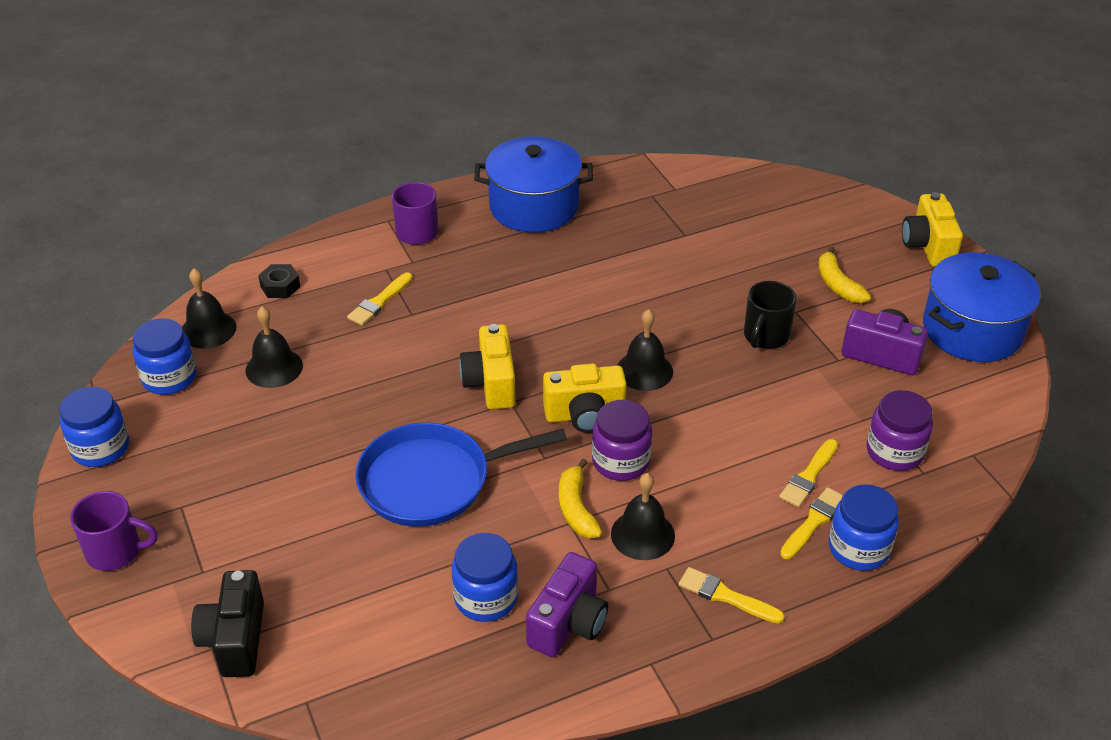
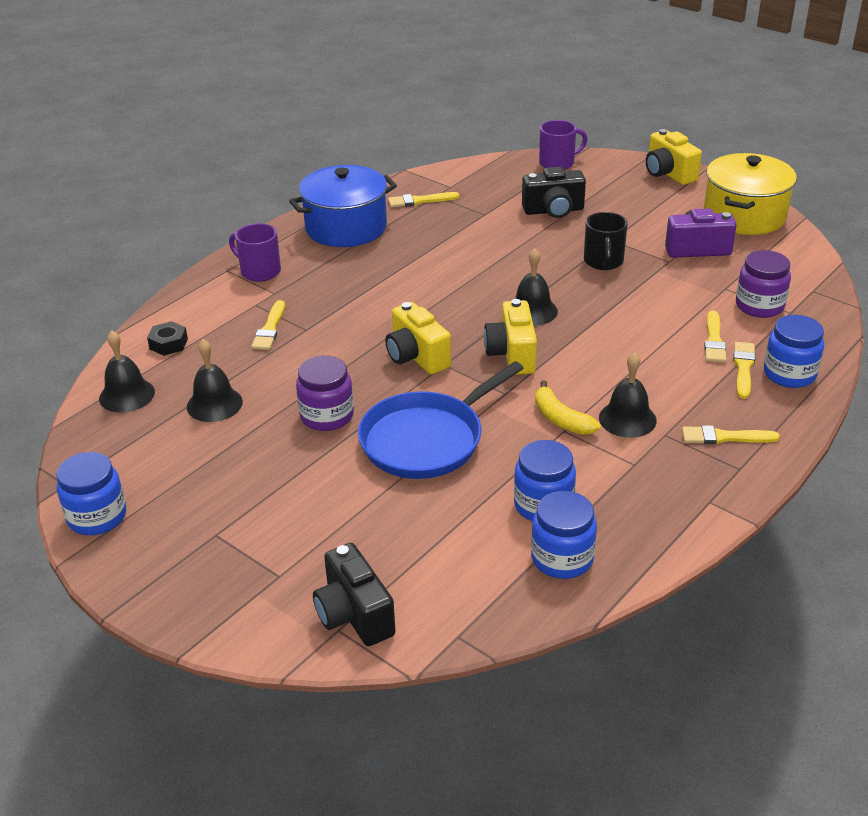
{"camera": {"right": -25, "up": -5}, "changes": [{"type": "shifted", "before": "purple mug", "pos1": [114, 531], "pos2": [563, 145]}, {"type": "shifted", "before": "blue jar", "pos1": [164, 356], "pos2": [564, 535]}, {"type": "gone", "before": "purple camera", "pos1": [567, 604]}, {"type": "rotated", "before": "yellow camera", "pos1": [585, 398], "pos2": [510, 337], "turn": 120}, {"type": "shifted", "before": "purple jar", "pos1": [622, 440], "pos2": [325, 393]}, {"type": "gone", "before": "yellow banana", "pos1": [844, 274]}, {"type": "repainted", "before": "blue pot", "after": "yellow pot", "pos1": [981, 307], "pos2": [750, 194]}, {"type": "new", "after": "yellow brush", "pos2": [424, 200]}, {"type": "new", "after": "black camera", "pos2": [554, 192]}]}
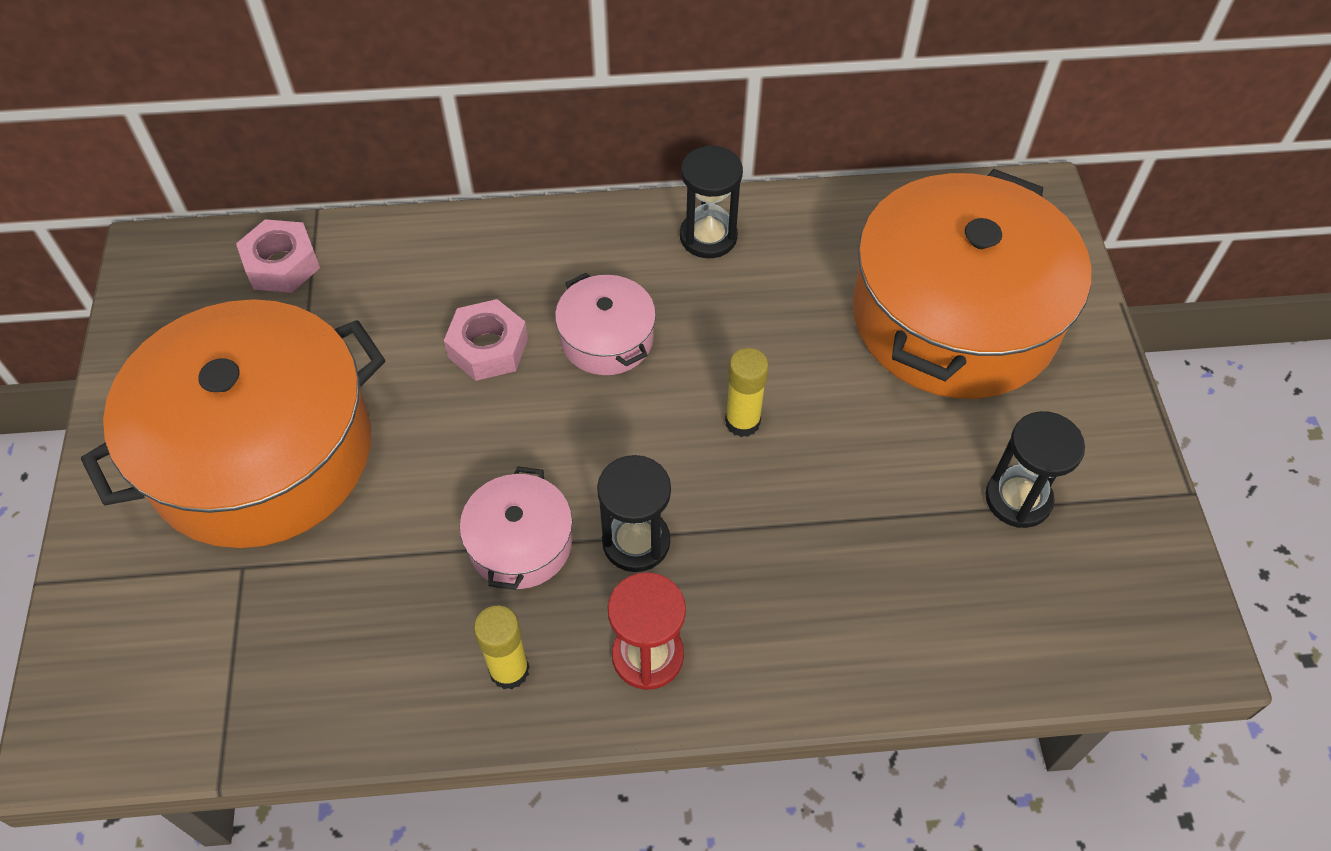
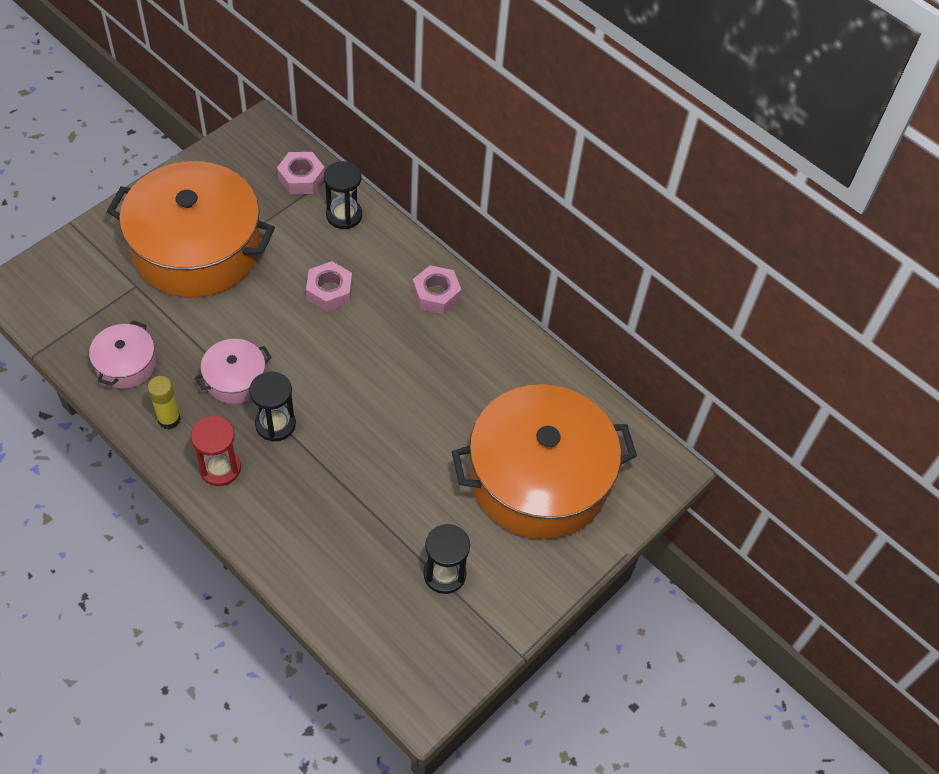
{"camera": {"right": 45, "up": 0}, "changes": [{"type": "shifted", "before": "pink pot", "pos1": [605, 324], "pos2": [122, 354]}, {"type": "shifted", "before": "black hourglass", "pos1": [711, 201], "pos2": [343, 195]}, {"type": "gone", "before": "yellow glue stick", "pos1": [747, 392]}, {"type": "new", "after": "pink nut", "pos2": [436, 289]}]}
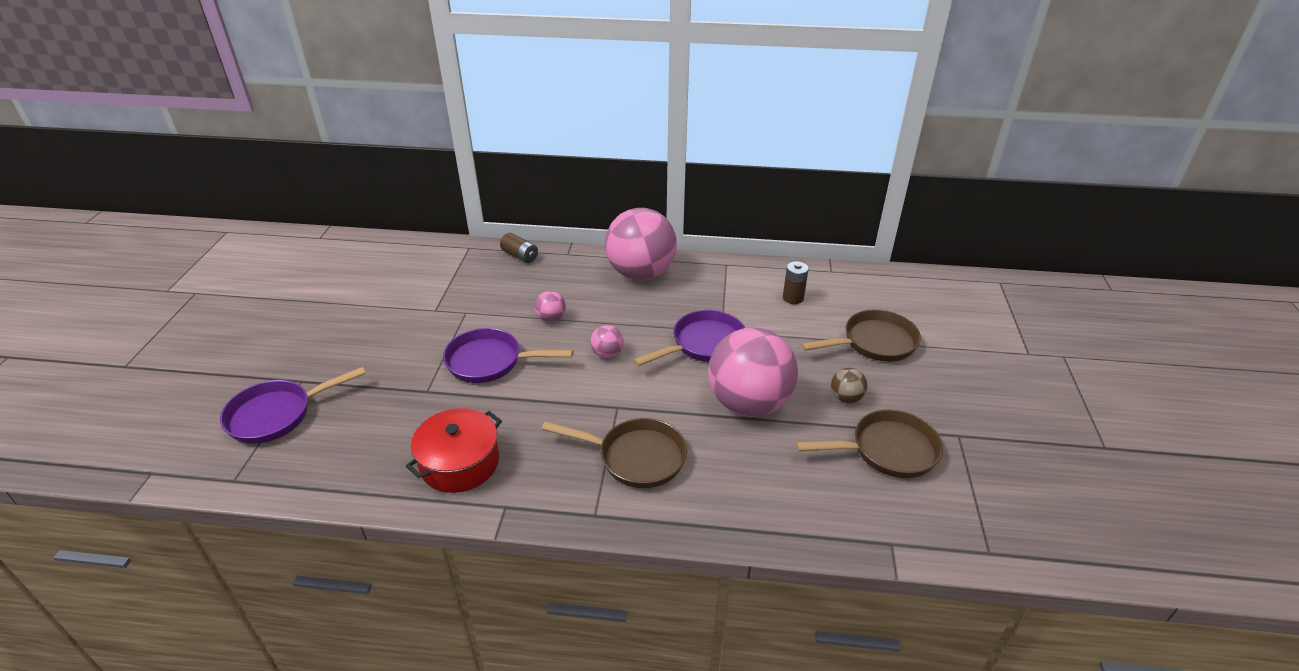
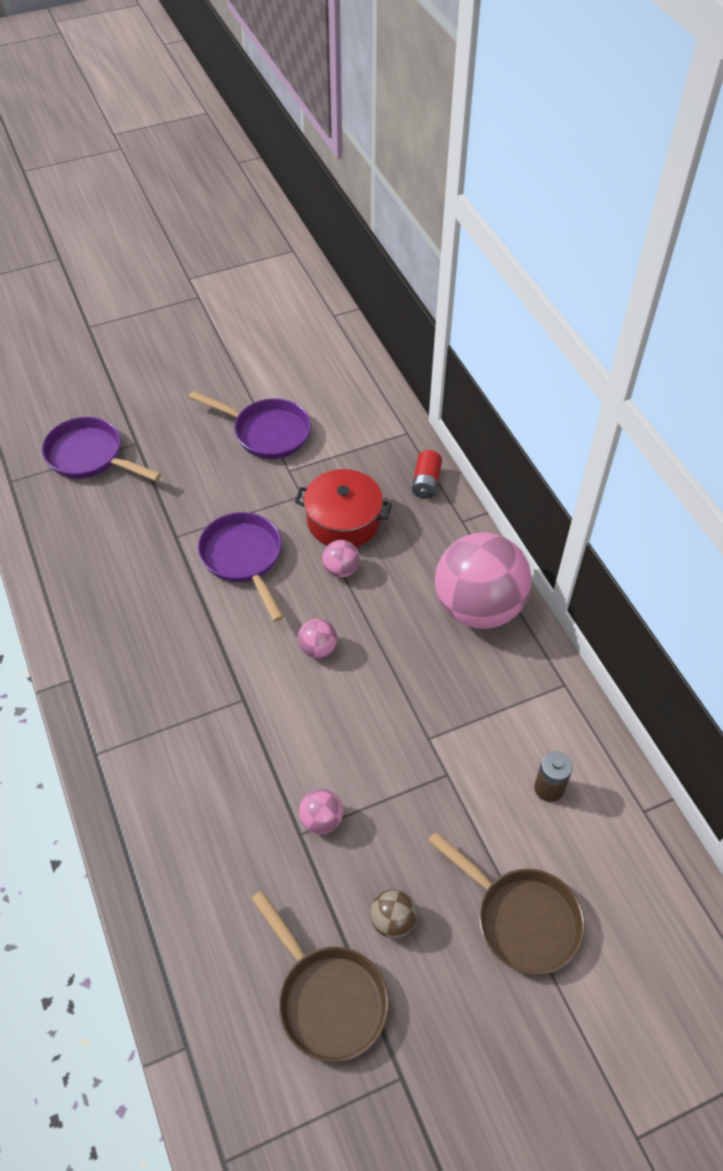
{"camera": {"right": 60, "up": 15}, "changes": [{"type": "shifted", "before": "red pot", "pos1": [454, 450], "pos2": [343, 508]}, {"type": "repainted", "before": "brown battery", "after": "red battery", "pos1": [519, 248], "pos2": [427, 474]}, {"type": "gone", "before": "brown pan", "pos1": [614, 453]}, {"type": "shifted", "before": "purple pan", "pos1": [689, 338], "pos2": [249, 425]}, {"type": "scaled", "before": "pink ball", "pos1": [753, 372], "pos2": [321, 811], "scale": 0.41}]}
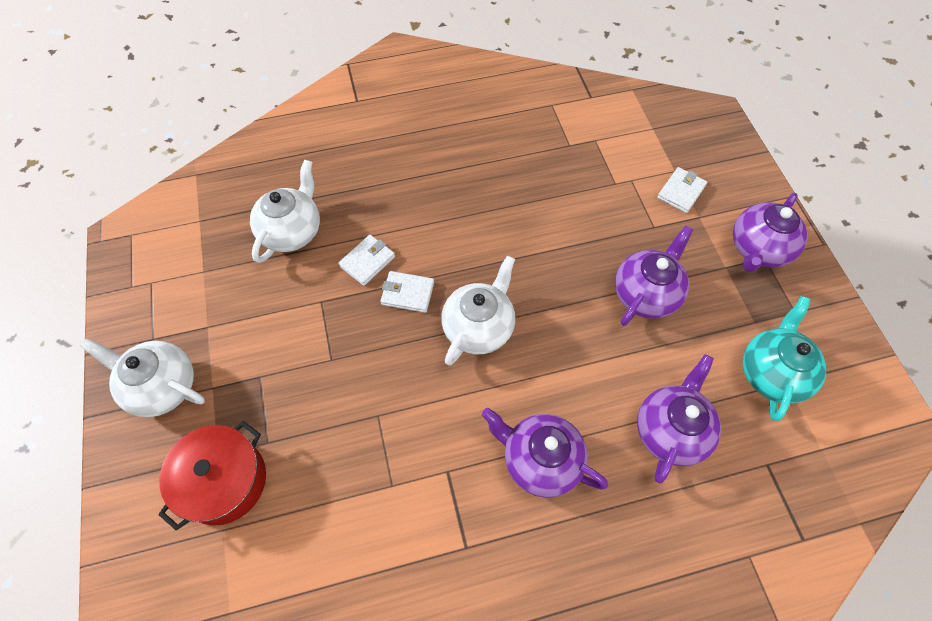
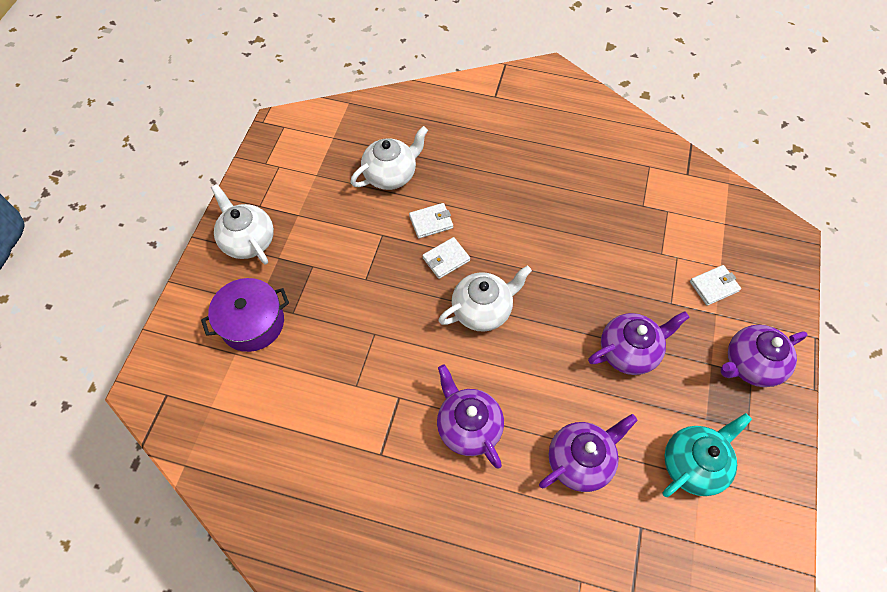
{"camera": {"right": 30, "up": 0}, "changes": [{"type": "repainted", "before": "red pot", "after": "purple pot", "pos1": [212, 475], "pos2": [245, 315]}, {"type": "rotated", "before": "white wallet", "pos1": [407, 292], "pos2": [446, 258], "turn": -75}]}
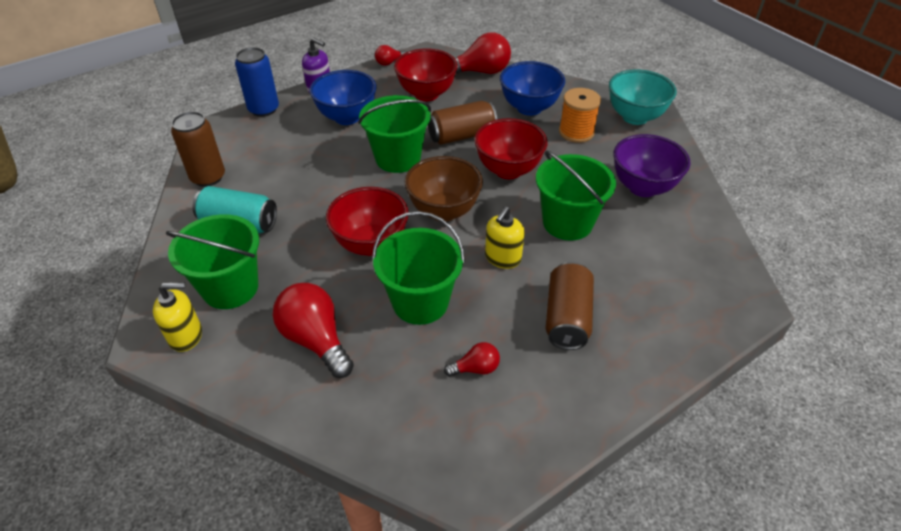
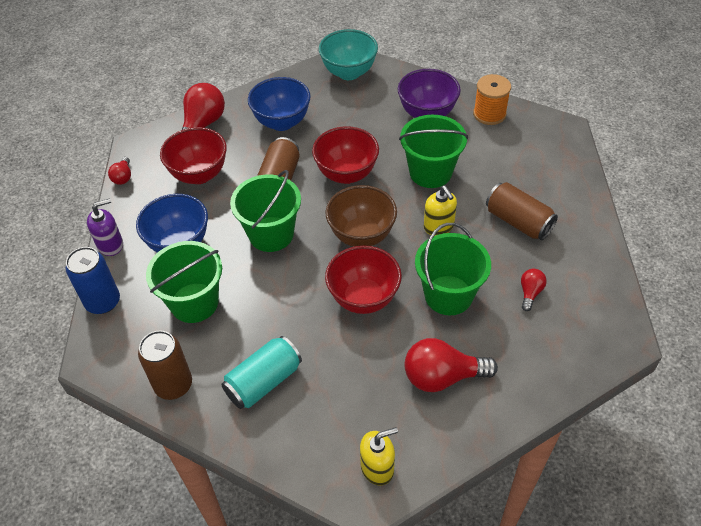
{"camera": {"right": -55, "up": 5}, "changes": [{"type": "rotated", "before": "yellow soap dispenser", "pos1": [177, 317], "pos2": [379, 456], "turn": 45}, {"type": "shifted", "before": "green bucket", "pos1": [212, 261], "pos2": [184, 282]}, {"type": "shifted", "before": "orange spool", "pos1": [580, 115], "pos2": [492, 99]}]}
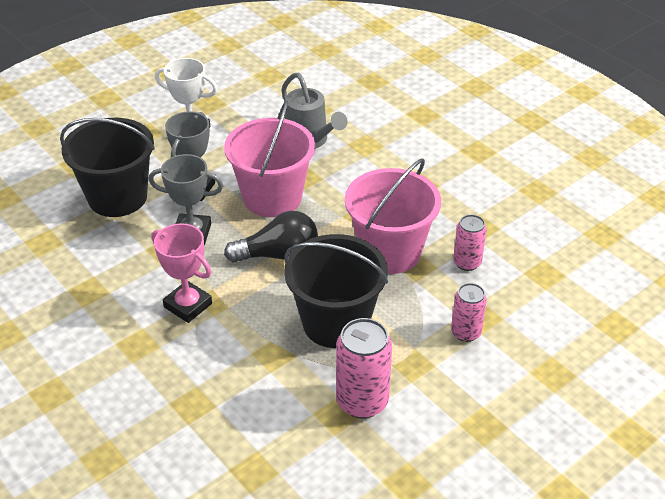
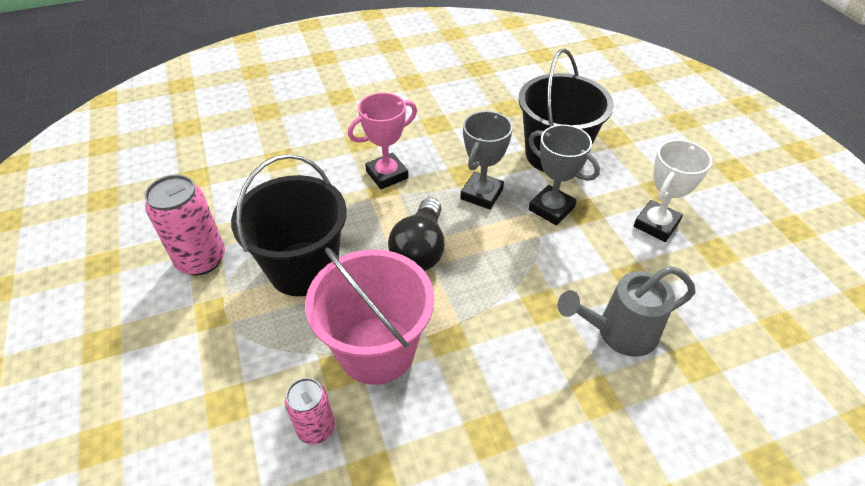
{"camera": {"right": 110, "up": 5}, "changes": [{"type": "gone", "before": "pink bucket", "pos1": [269, 159]}, {"type": "gone", "before": "pink can", "pos1": [469, 312]}]}
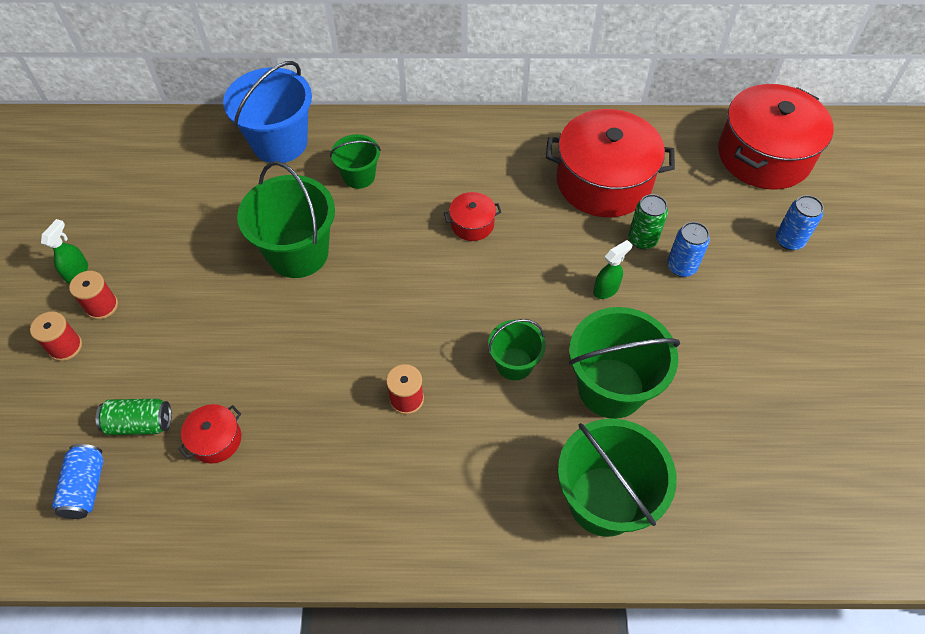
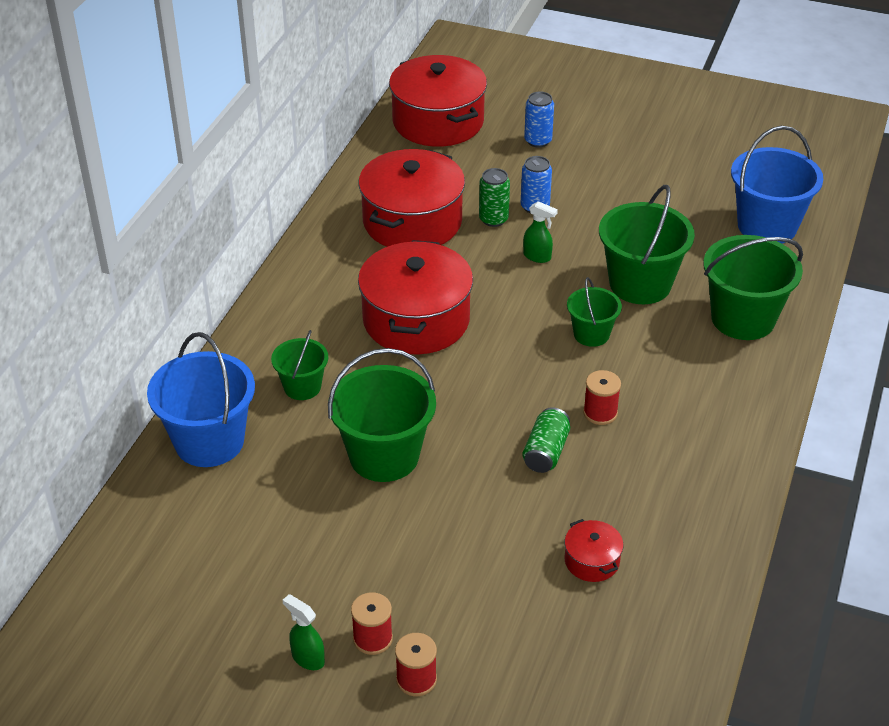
{"camera": {"right": -70, "up": -15}, "changes": [{"type": "gone", "before": "blue can", "pos1": [78, 481]}, {"type": "shifted", "before": "green can", "pos1": [134, 417], "pos2": [546, 440]}, {"type": "scaled", "before": "red pot", "pos1": [472, 216], "pos2": [415, 297], "scale": 2.28}, {"type": "rotated", "before": "green spray bottle", "pos1": [612, 269], "pos2": [540, 232], "turn": 135}, {"type": "new", "after": "blue bucket", "pos2": [777, 185]}]}
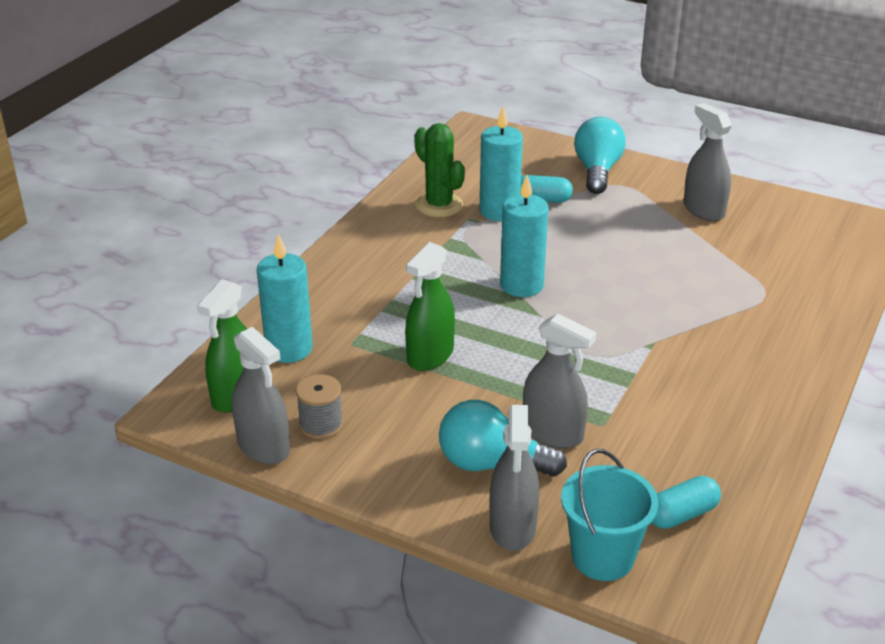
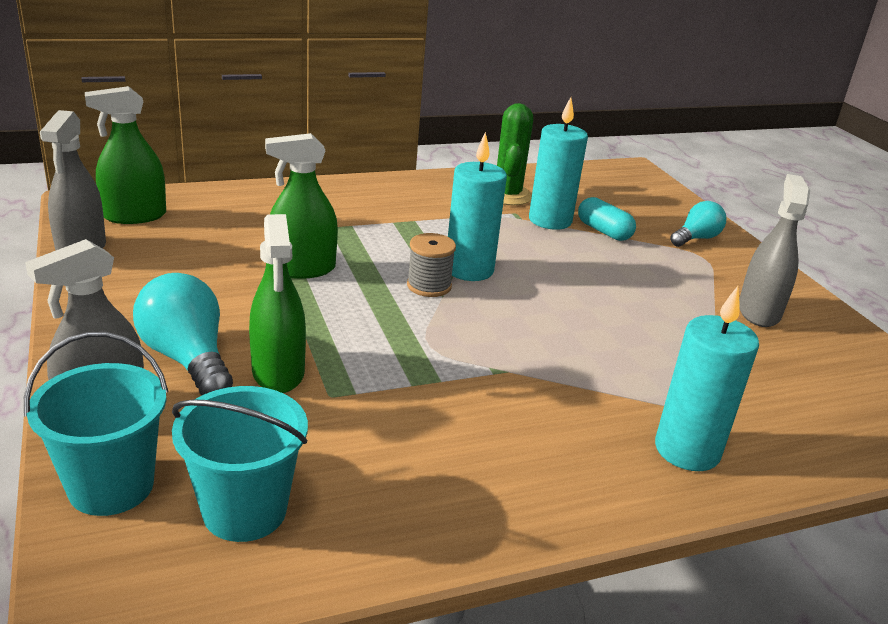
{"camera": {"right": 40, "up": -5}, "changes": [{"type": "shifted", "before": "turquoise candle", "pos1": [285, 298], "pos2": [707, 378]}, {"type": "shifted", "before": "grey spool", "pos1": [319, 406], "pos2": [431, 265]}, {"type": "repainted", "before": "grey spray bottle", "after": "green spray bottle", "pos1": [560, 381], "pos2": [277, 303]}, {"type": "scaled", "before": "turquoise light bulb", "pos1": [599, 155], "pos2": [698, 224], "scale": 0.64}, {"type": "swapped", "before": "turquoise capsule", "after": "turquoise bucket", "pos1": [686, 502], "pos2": [240, 464]}]}
